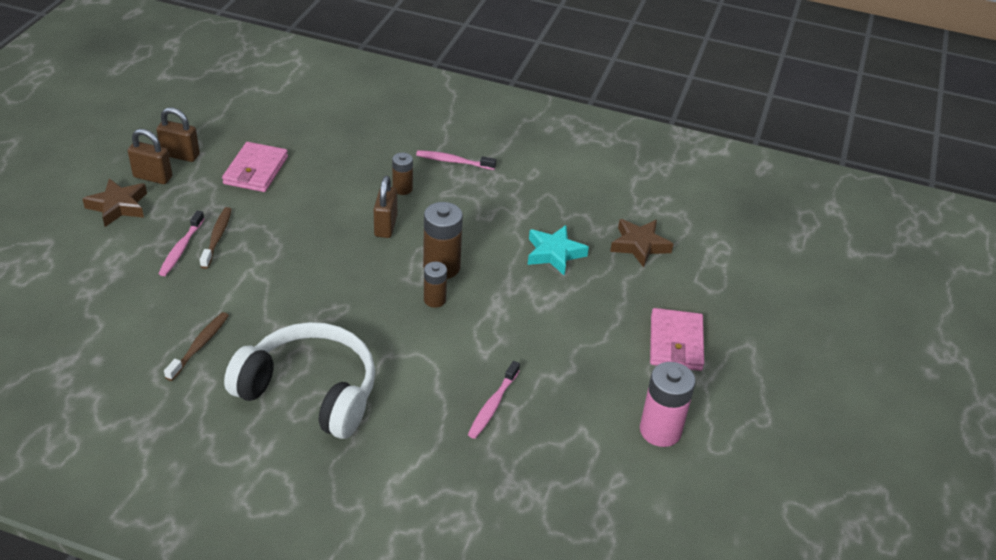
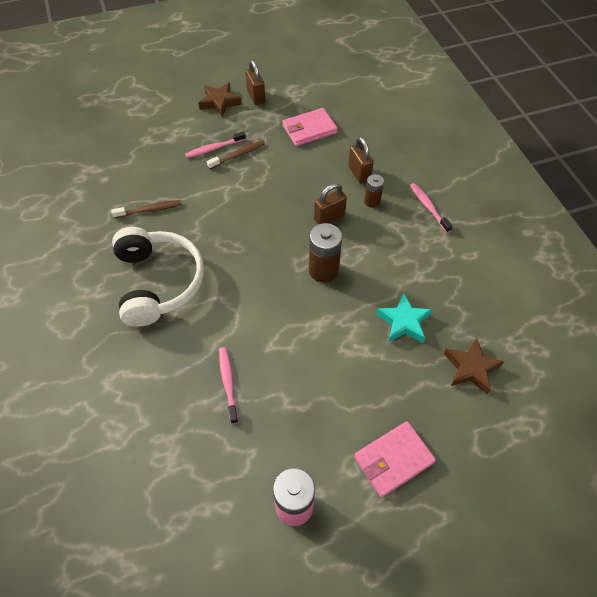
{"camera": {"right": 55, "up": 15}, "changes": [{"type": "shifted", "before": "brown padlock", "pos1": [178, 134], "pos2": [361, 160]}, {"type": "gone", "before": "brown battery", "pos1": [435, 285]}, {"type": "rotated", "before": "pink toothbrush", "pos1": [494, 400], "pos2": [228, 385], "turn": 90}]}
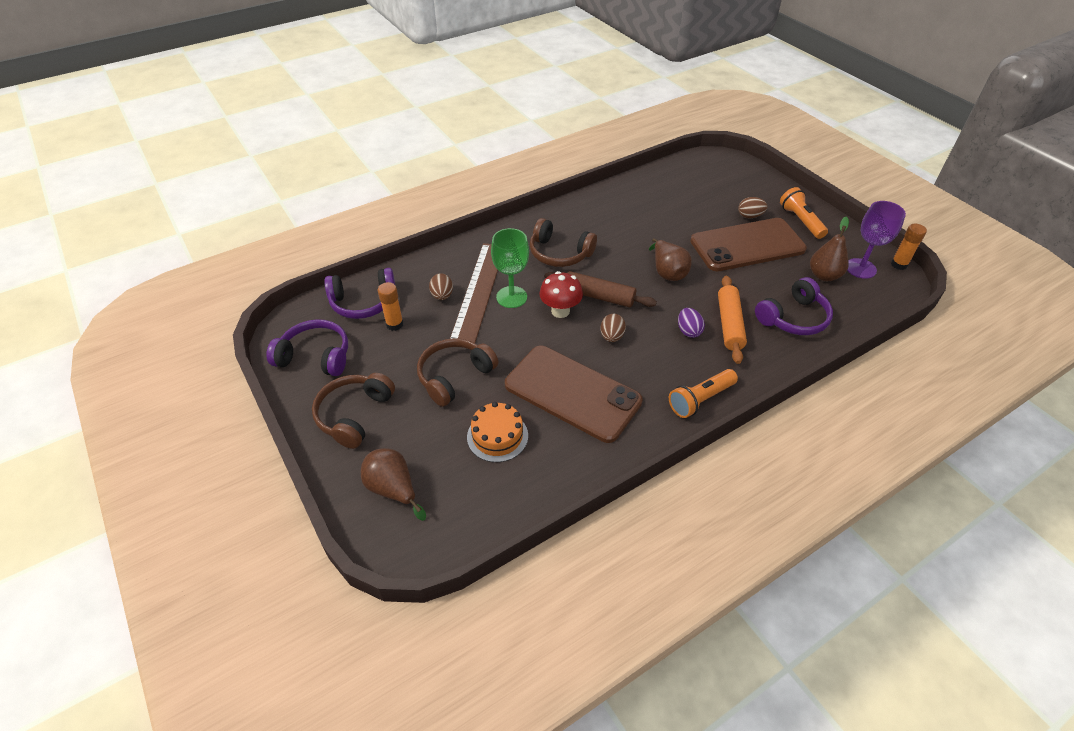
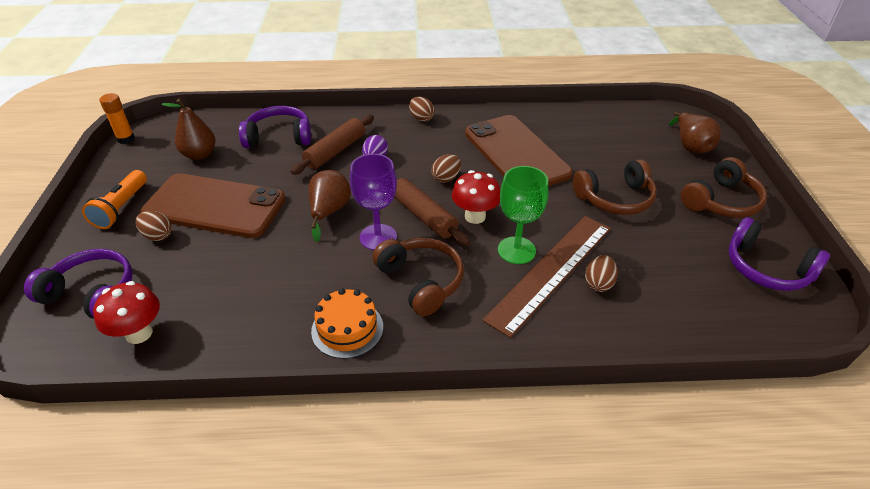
{"camera": {"right": -150, "up": -5}, "changes": [{"type": "shifted", "before": "purple headphones", "pos1": [359, 293], "pos2": [78, 284]}, {"type": "gone", "before": "orange glue stick", "pos1": [390, 306]}, {"type": "shifted", "before": "orange cake", "pos1": [497, 432], "pos2": [347, 323]}, {"type": "swapped", "before": "orange flashlight", "after": "brown egg", "pos1": [703, 393], "pos2": [422, 109]}, {"type": "repainted", "before": "orange rolling pin", "after": "brown rolling pin", "pos1": [732, 319], "pos2": [332, 145]}, {"type": "shifted", "before": "purple goblet", "pos1": [876, 240], "pos2": [373, 202]}, {"type": "new", "after": "red mushroom", "pos2": [126, 312]}]}
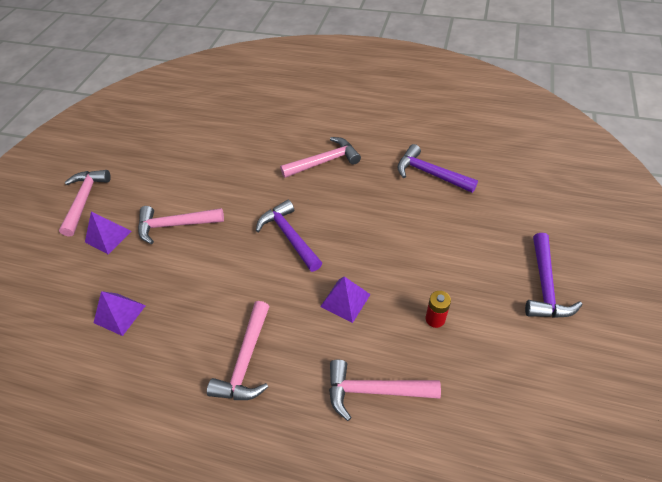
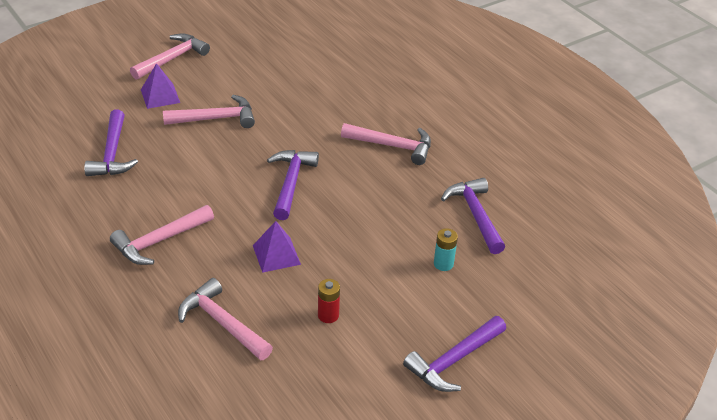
{"camera": {"right": 35, "up": -10}, "changes": [{"type": "swapped", "before": "purple pyramid", "after": "purple hammer", "pos1": [119, 313], "pos2": [111, 143]}, {"type": "rotated", "before": "pink hammer", "pos1": [181, 225], "pos2": [209, 111], "turn": 135}, {"type": "new", "after": "turquoise battery", "pos2": [446, 249]}]}
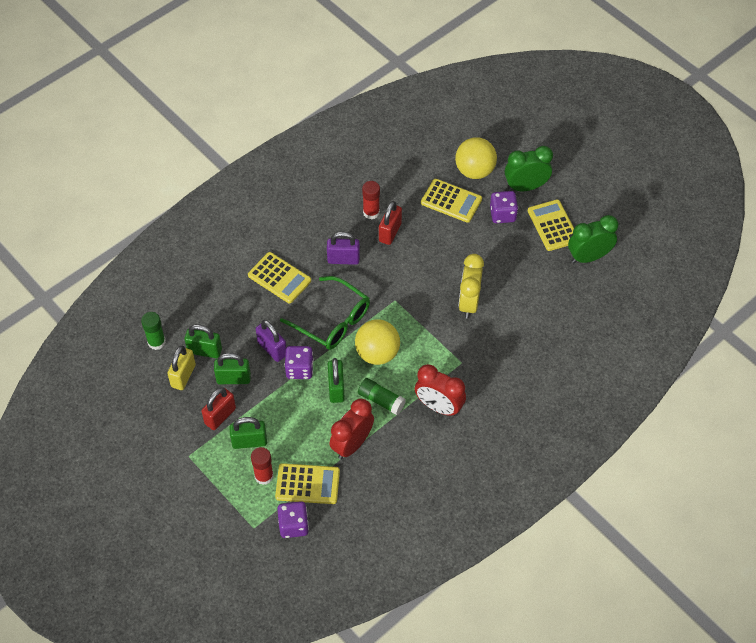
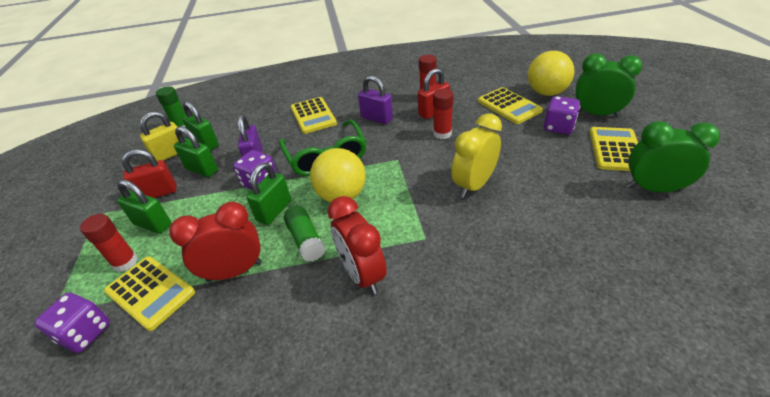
{"camera": {"right": 35, "up": -15}, "changes": [{"type": "new", "after": "red glue stick", "pos2": [443, 113]}]}
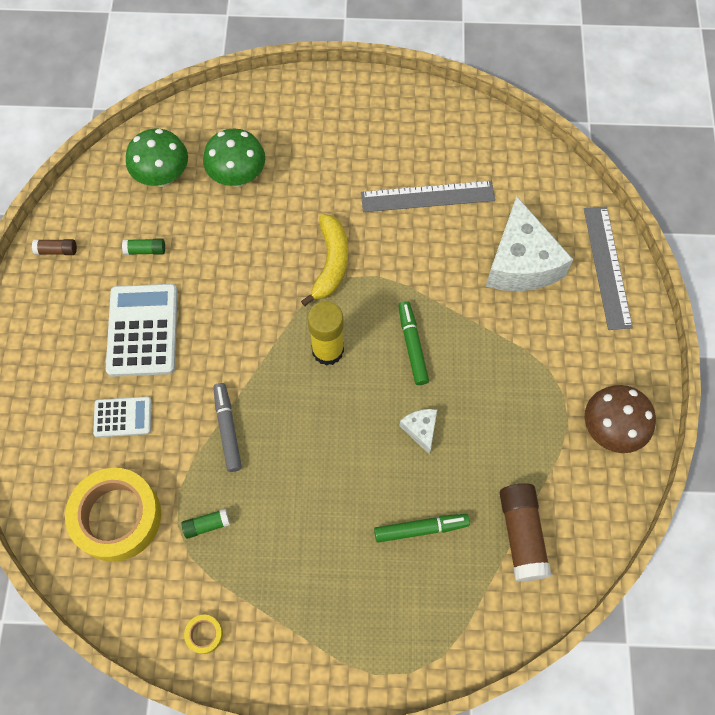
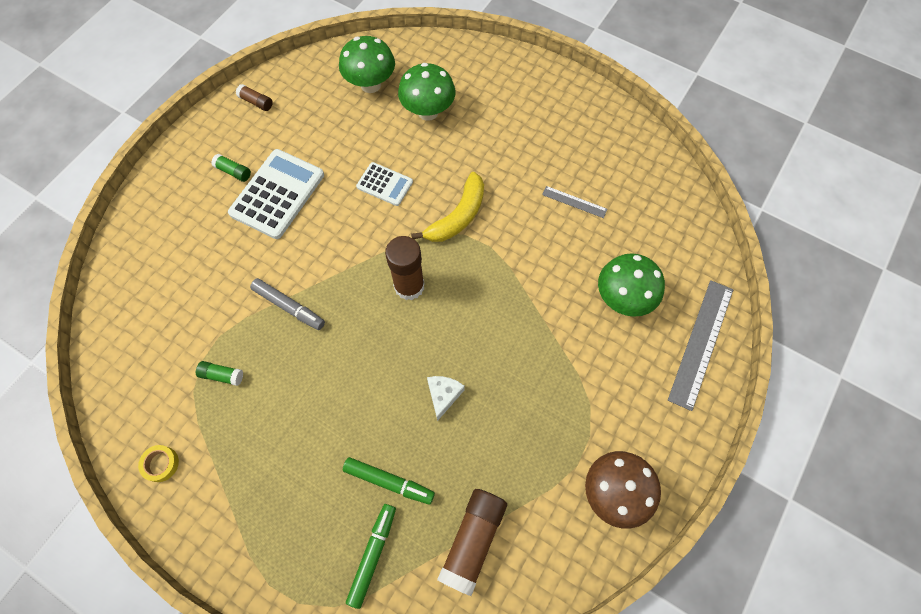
{"camera": {"right": 30, "up": 0}, "changes": [{"type": "gone", "before": "yellow tape", "pos1": [113, 515]}, {"type": "shifted", "before": "white calculator", "pos1": [122, 416], "pos2": [384, 184]}, {"type": "shifted", "before": "green glue stick", "pos1": [143, 246], "pos2": [231, 168]}, {"type": "rotated", "before": "grey marker", "pos1": [227, 427], "pos2": [287, 304], "turn": 105}, {"type": "repainted", "before": "yellow glue stick", "after": "brown glue stick", "pos1": [325, 333], "pos2": [405, 268]}, {"type": "scaled", "before": "grey ruler", "pos1": [428, 196], "pos2": [574, 202], "scale": 0.51}, {"type": "shifted", "before": "green marker", "pos1": [414, 343], "pos2": [371, 556]}, {"type": "swapped", "before": "white cheese", "after": "green mushroom", "pos1": [529, 243], "pos2": [631, 285]}]}
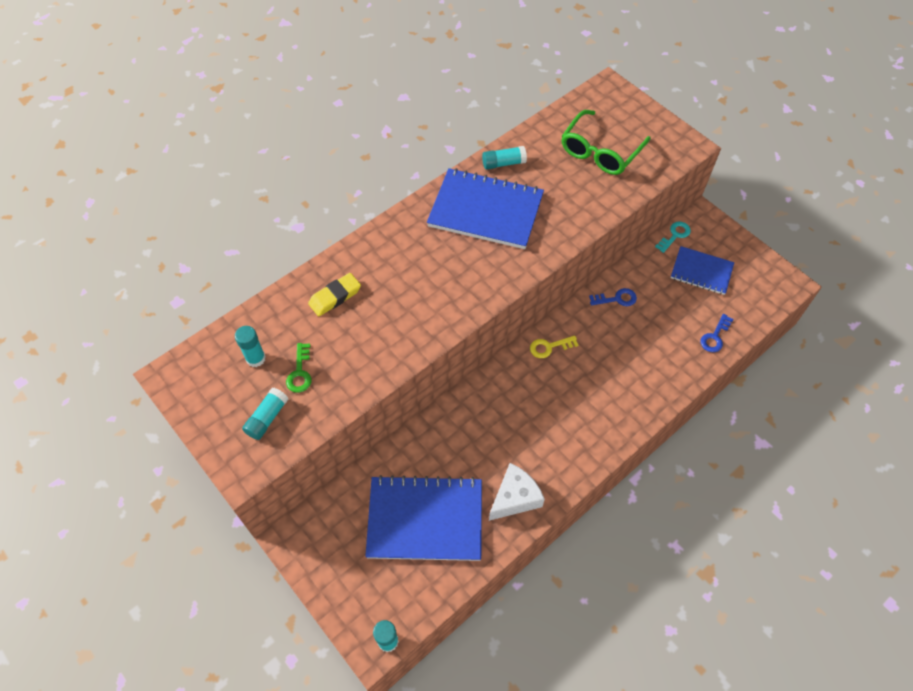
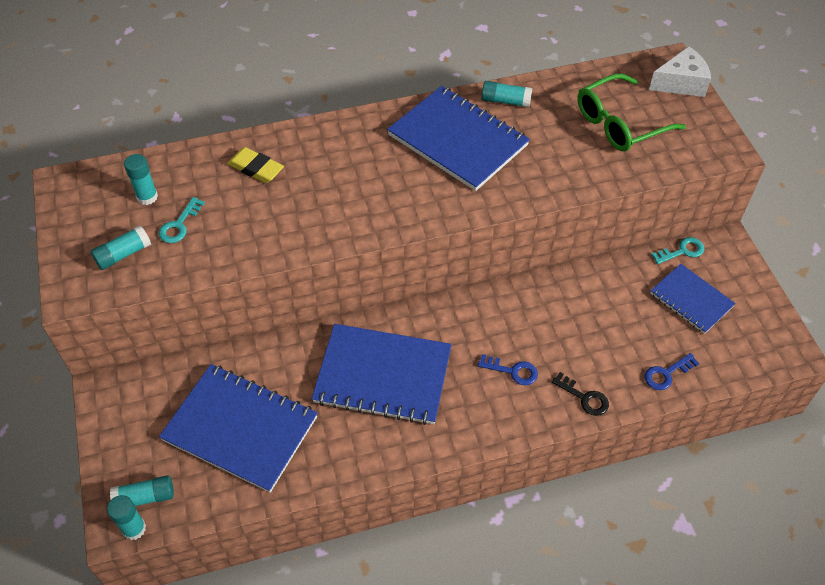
{"camera": {"right": 25, "up": -5}, "changes": [{"type": "repainted", "before": "green key", "after": "turquoise key", "pos1": [299, 368], "pos2": [182, 220]}, {"type": "rotated", "before": "yellow eraser", "pos1": [334, 294], "pos2": [255, 165], "turn": 45}, {"type": "shifted", "before": "white cheese", "pos1": [517, 492], "pos2": [680, 71]}, {"type": "gone", "before": "yellow key", "pos1": [554, 347]}, {"type": "shifted", "before": "blue key", "pos1": [613, 297], "pos2": [508, 369]}, {"type": "new", "after": "turquoise glue stick", "pos2": [142, 490]}, {"type": "new", "after": "blue notebook", "pos2": [382, 374]}, {"type": "new", "after": "black key", "pos2": [580, 394]}]}
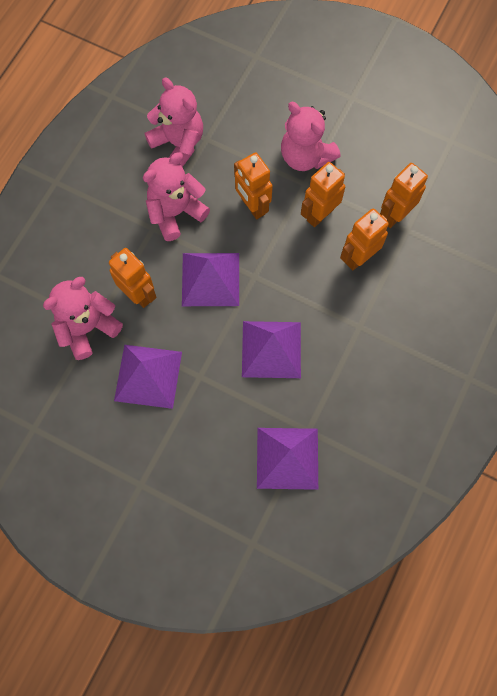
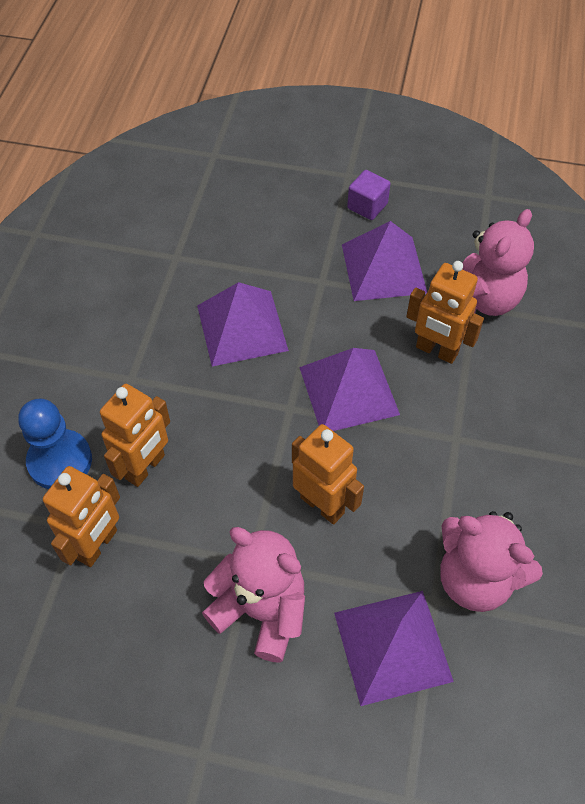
{"camera": {"right": 165, "up": -15}, "changes": [{"type": "gone", "before": "pink teddy bear", "pos1": [176, 197]}, {"type": "shifted", "before": "purple pyramid", "pos1": [287, 459], "pos2": [394, 648]}, {"type": "gone", "before": "orange robot", "pos1": [323, 194]}, {"type": "new", "after": "blue pawn", "pos2": [55, 444]}, {"type": "new", "after": "purple cube", "pos2": [369, 195]}]}
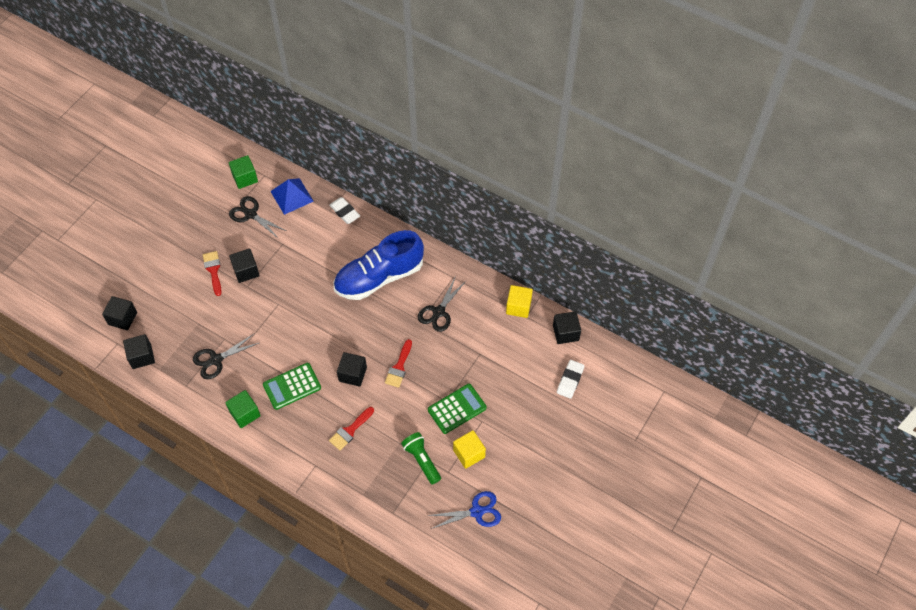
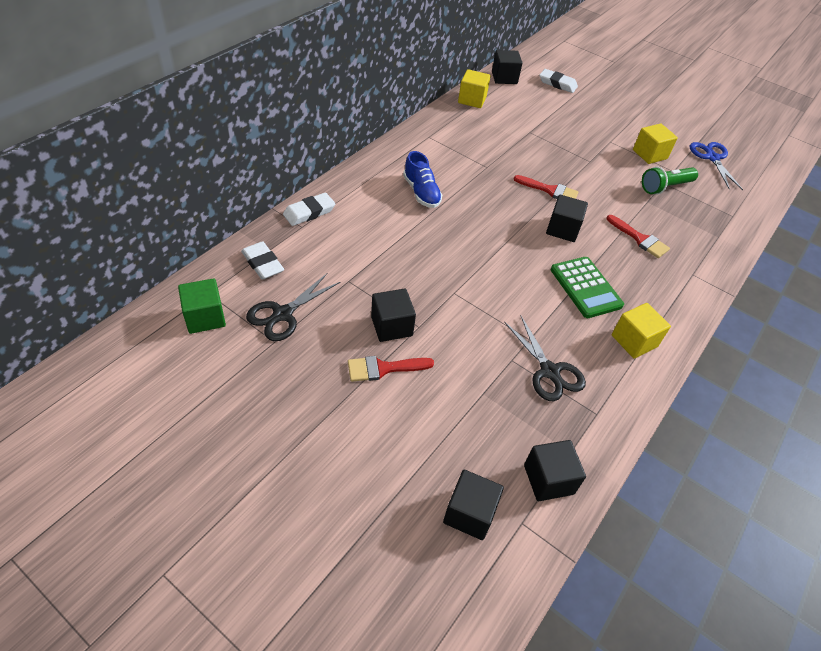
{"camera": {"right": -90, "up": -10}, "changes": [{"type": "repainted", "before": "green cube", "after": "yellow cube", "pos1": [243, 409], "pos2": [641, 331]}, {"type": "swapped", "before": "blue pyramid", "after": "white eraser", "pos1": [292, 196], "pos2": [262, 260]}, {"type": "scaled", "before": "blue shoe", "pos1": [379, 265], "pos2": [422, 179], "scale": 0.5}, {"type": "gone", "before": "black scissors", "pos1": [442, 304]}, {"type": "gone", "before": "green calculator", "pos1": [457, 409]}]}
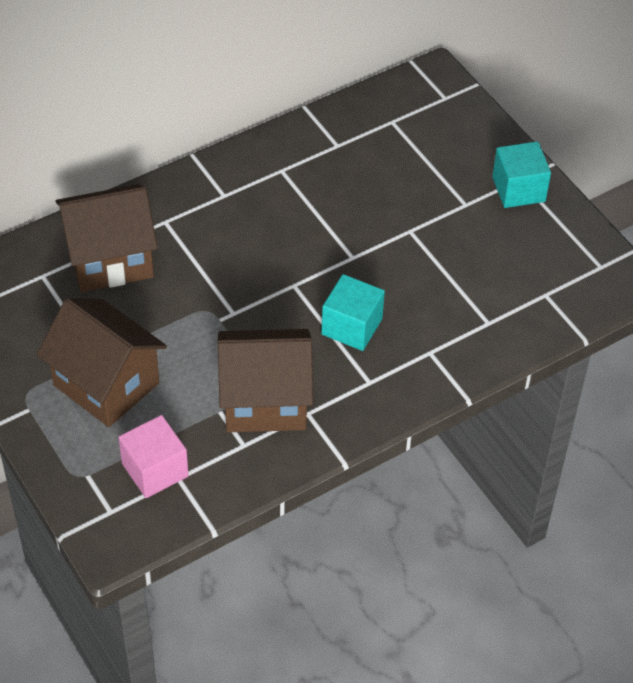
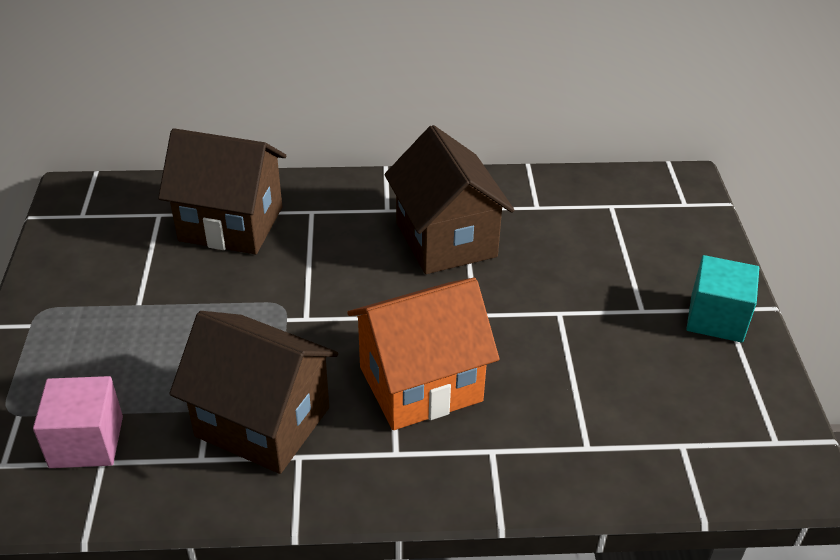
{"camera": {"right": 30, "up": -10}, "changes": [{"type": "shifted", "before": "brown house", "pos1": [102, 362], "pos2": [449, 199]}, {"type": "swapped", "before": "turquoise cube", "after": "orange house", "pos1": [353, 312], "pos2": [423, 354]}]}
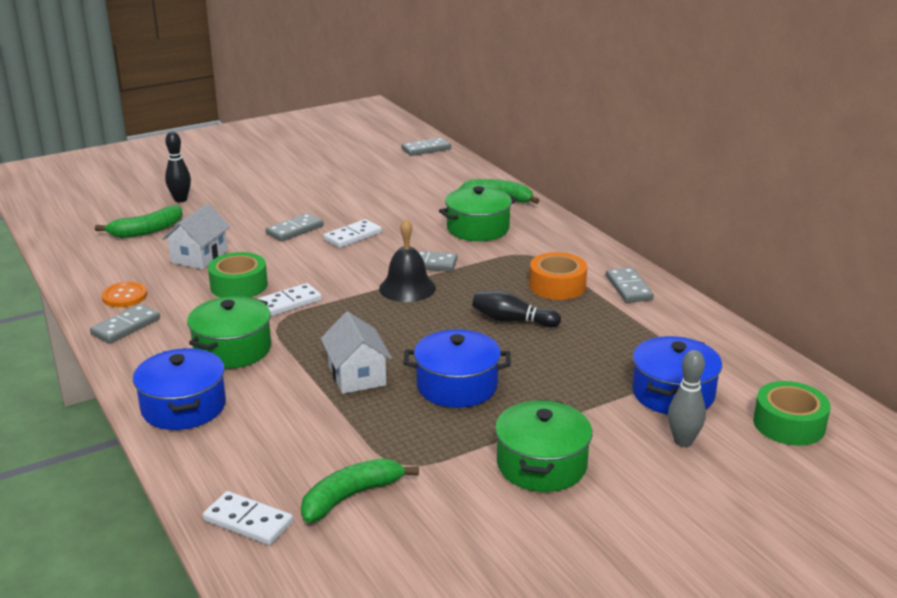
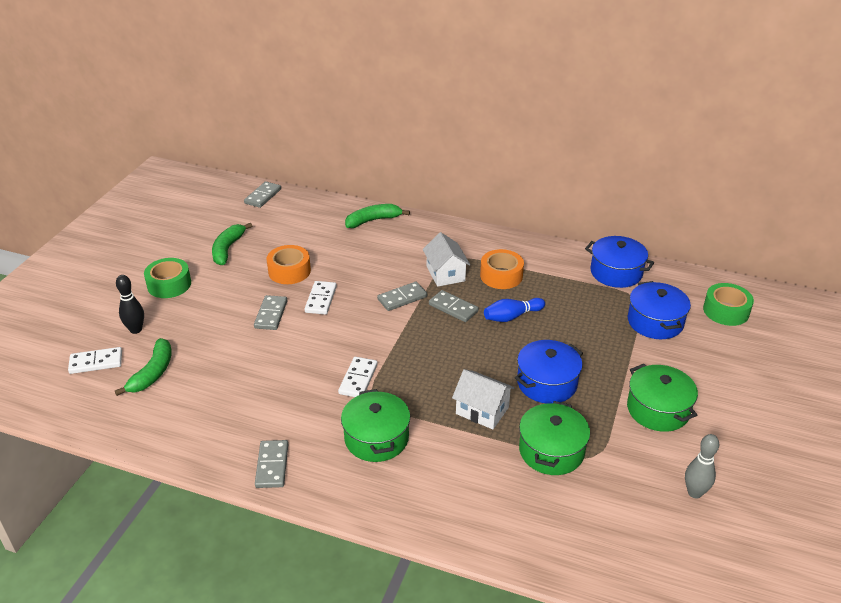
{"camera": {"right": -40, "up": 10}, "changes": [{"type": "gone", "before": "orange button", "pos1": [124, 294]}, {"type": "shifted", "before": "blue pot", "pos1": [179, 389], "pos2": [619, 262]}, {"type": "shifted", "before": "white house", "pos1": [196, 236], "pos2": [446, 259]}, {"type": "shifted", "before": "white domino", "pos1": [248, 518], "pos2": [95, 360]}, {"type": "shifted", "before": "green tape", "pos1": [238, 275], "pos2": [167, 278]}, {"type": "shifted", "before": "green banana", "pos1": [360, 490], "pos2": [232, 244]}, {"type": "gone", "before": "black bell", "pos1": [407, 260]}, {"type": "shifted", "before": "green pot", "pos1": [478, 213], "pos2": [554, 438]}, {"type": "repainted", "before": "black bowling pin", "after": "blue bowling pin", "pos1": [516, 308], "pos2": [514, 310]}, {"type": "shifted", "before": "grey domino", "pos1": [630, 285], "pos2": [454, 306]}, {"type": "shifted", "before": "grey bowling pin", "pos1": [687, 398], "pos2": [702, 466]}, {"type": "new", "after": "orange tape", "pos2": [289, 264]}]}
